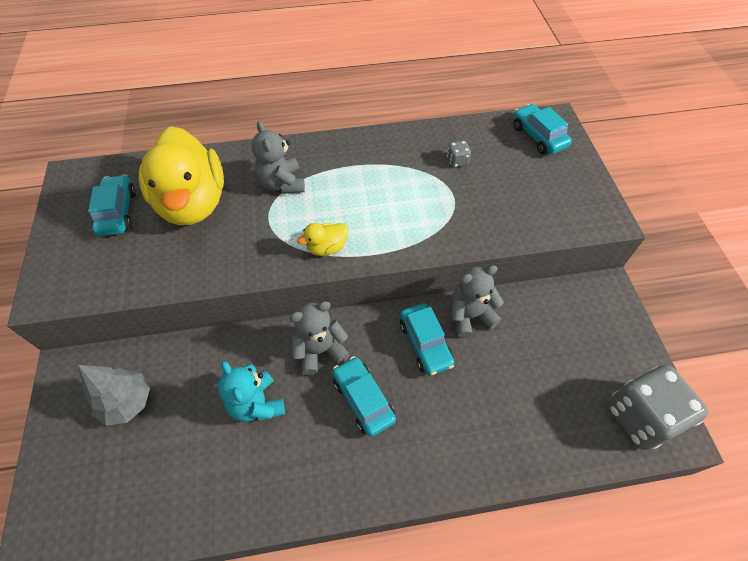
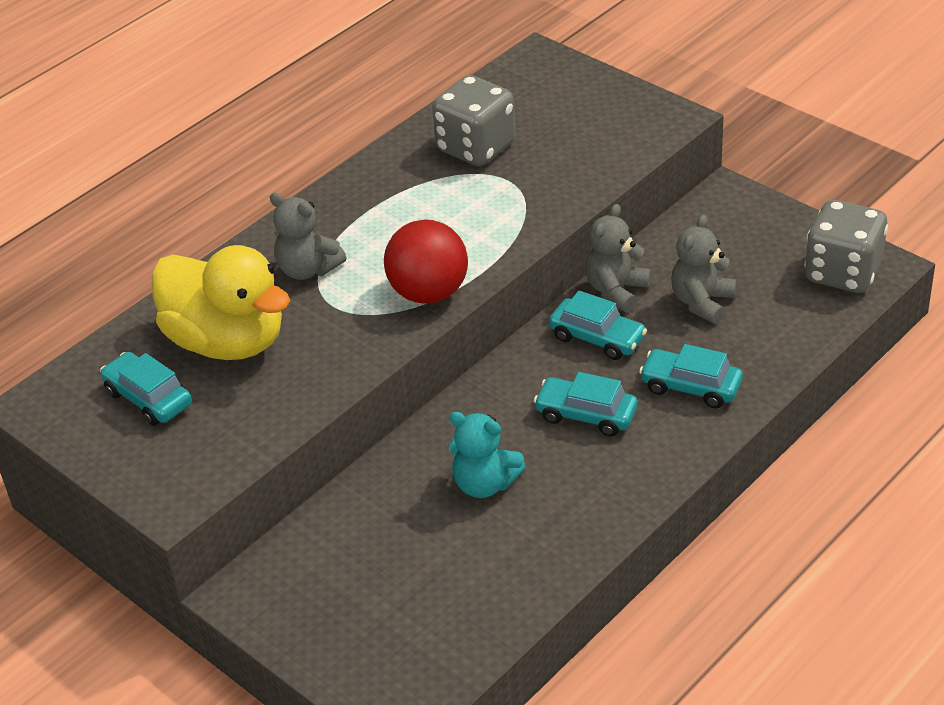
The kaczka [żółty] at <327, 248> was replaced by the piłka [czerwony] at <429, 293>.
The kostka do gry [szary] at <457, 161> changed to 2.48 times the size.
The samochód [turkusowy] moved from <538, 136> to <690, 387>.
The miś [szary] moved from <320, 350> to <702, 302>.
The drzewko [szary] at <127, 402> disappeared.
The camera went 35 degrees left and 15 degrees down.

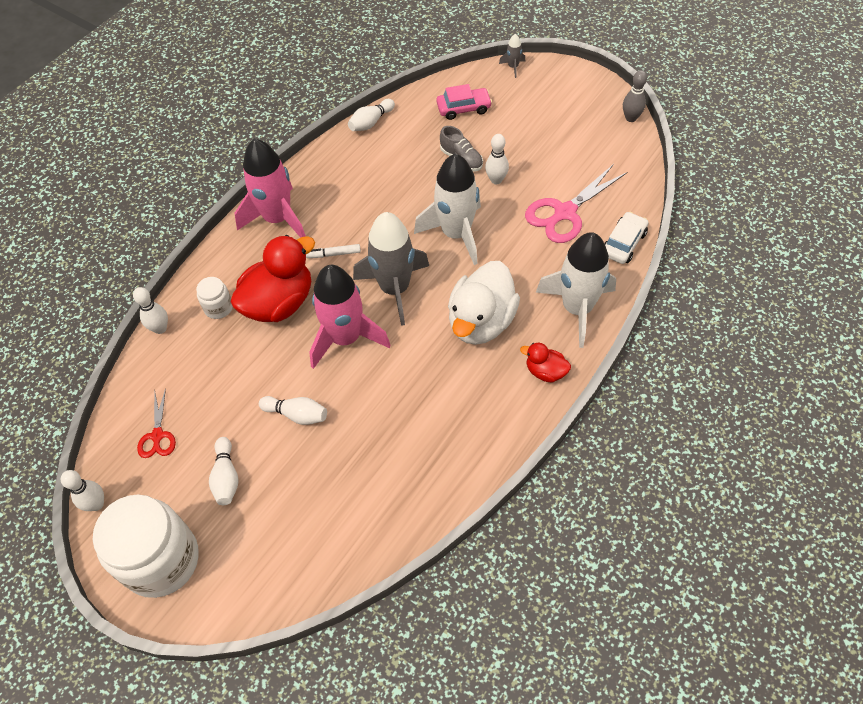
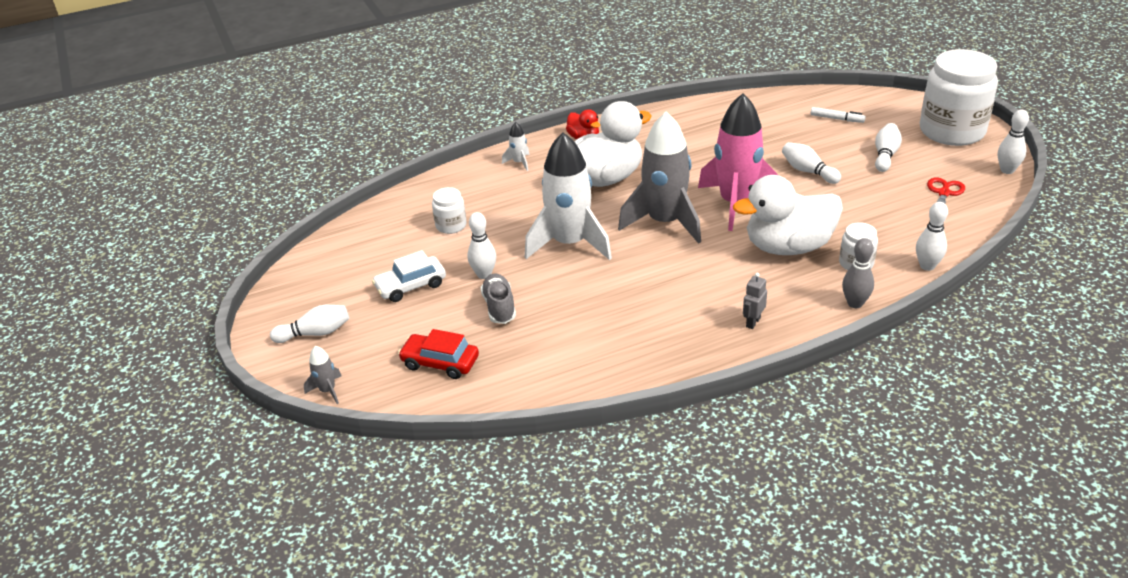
The kręgiel [biały] moved from <371, 122> to <315, 333>.
The samochód [biały] moved from <623, 243> to <411, 286>.
The samochód [różowy] at <463, 108> became the samochód [czerwony] at <440, 363>.
The nożyczki [różowy] at <565, 212> was replaced by the słoik [biały] at <451, 225>.
The rakieta [biały] at <577, 309> changed to 0.41 times the size.
The kaczka [czerwony] at <279, 303> became the kaczka [biały] at <788, 247>.
The rakieta [różowy] at <278, 219> was replaced by the robot [szary] at <753, 322>.
The flamaster [biały] moved from <333, 254> to <837, 119>.
The kręgiel [szary] moved from <631, 118> to <855, 303>.
The camera went 150 degrees left and 20 degrees down.

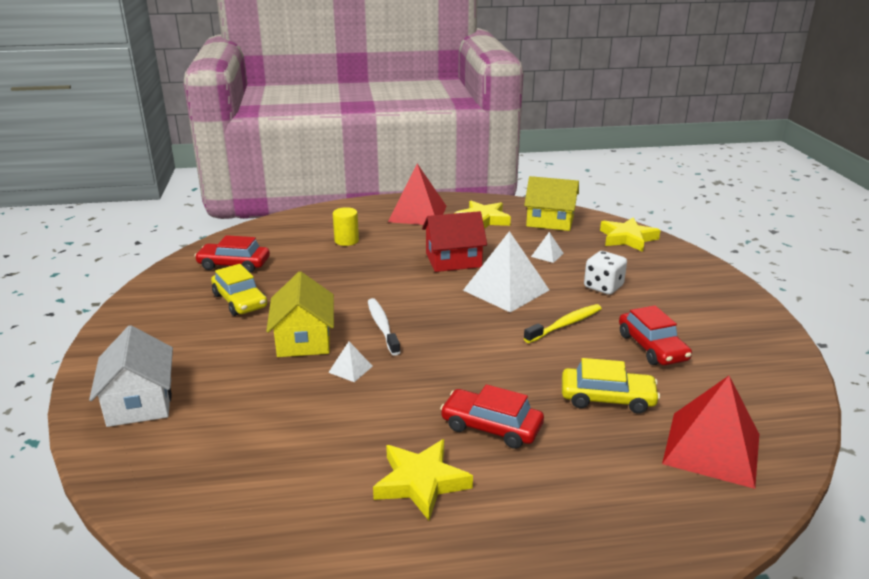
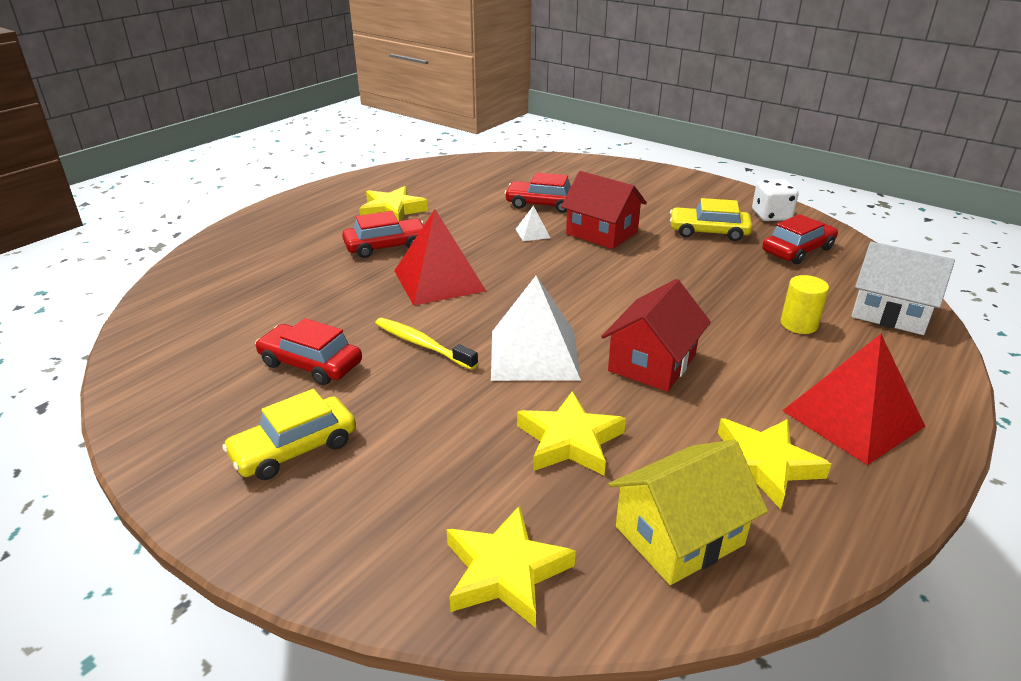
The samochód [żółty] moved from <607, 398> to <294, 448>.
The szczoteczka do zębów [żółty] at <565, 325> turned 120 degrees clockwise.
The piramida [czerwony] moved from <712, 448> to <439, 280>.
The samochód [czerwony] at <543, 204> appeared.
The piramida [biały] at <547, 255> was replaced by the gwiazda [żółty] at <569, 441>.
The domek [żółty] at <304, 339> became the domek [czerwony] at <601, 233>.
The kostka do gry [biały] moved from <603, 287> to <771, 216>.
The domek [biały] moved from <140, 402> to <890, 312>.
The szczoteczka do zębów [biały] at <382, 327> disappeared.
The camera went 135 degrees right and 5 degrees up.

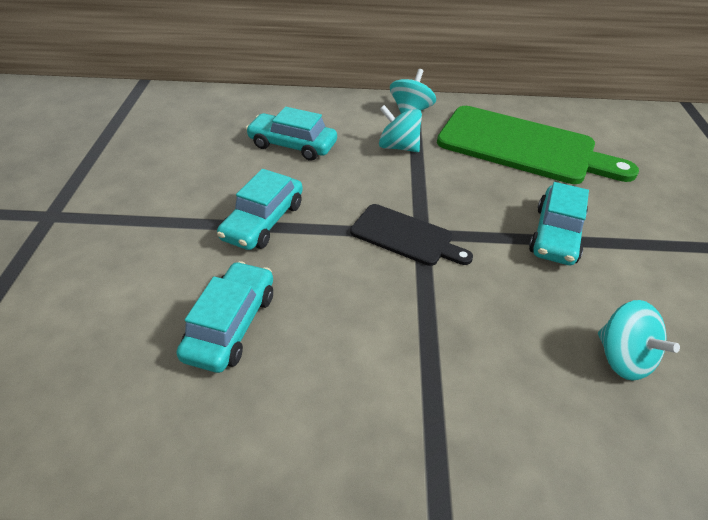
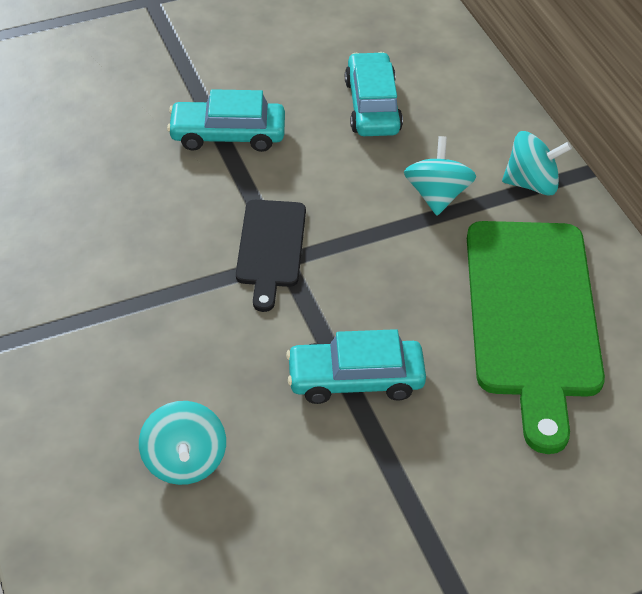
The bączek [turkusowy] at <623, 358> turned 45 degrees counterclockwise.
The samochód [turkusowy] at <231, 325> disappeared.
The camera went 65 degrees right and 5 degrees up.

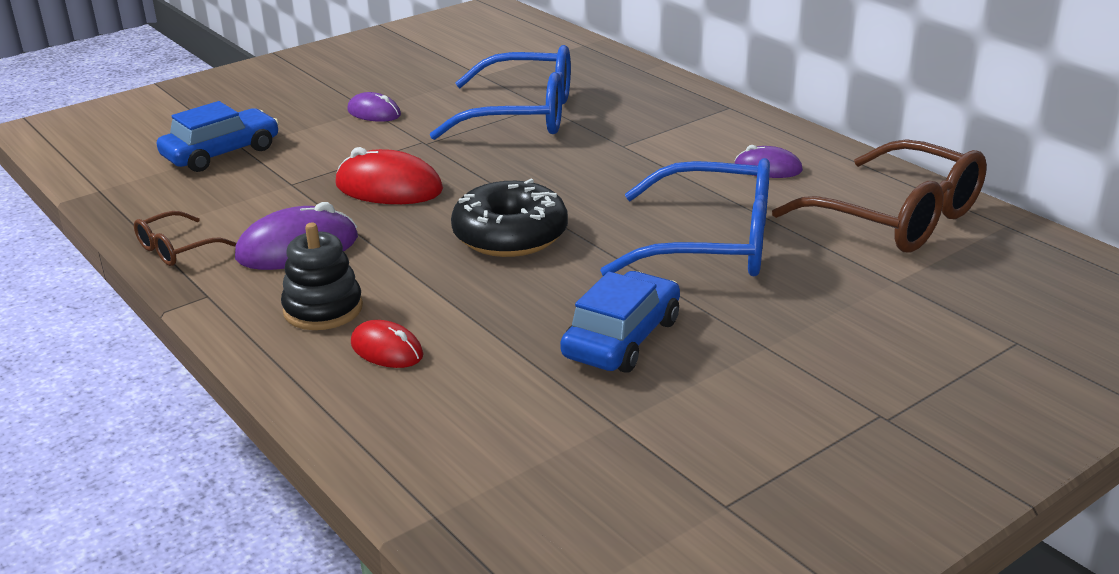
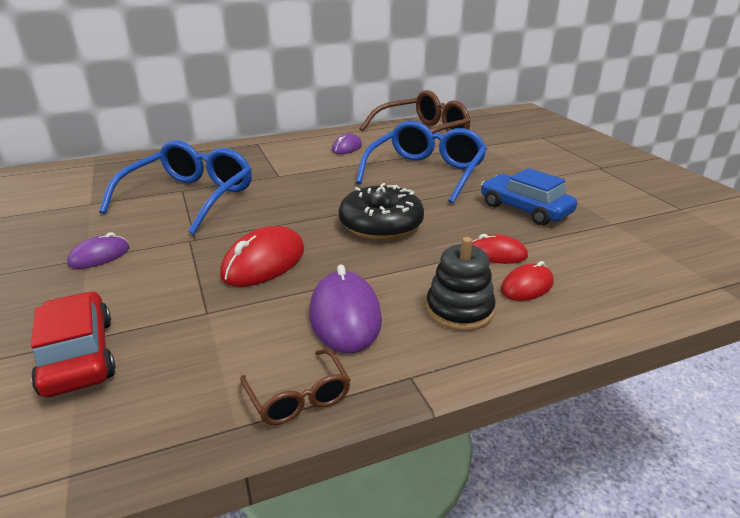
The samochód [niebieski] at <221, 153> became the samochód [czerwony] at <78, 356>.
The myszka [czerwony] at <497, 254> appeared.
The camera went 75 degrees left and 0 degrees up.

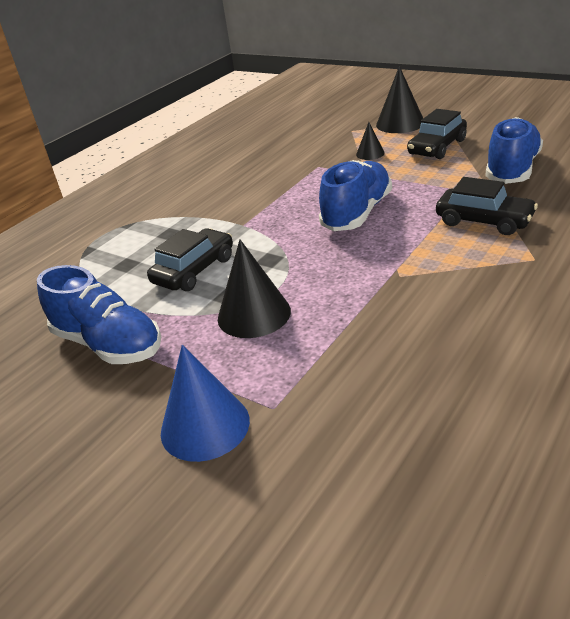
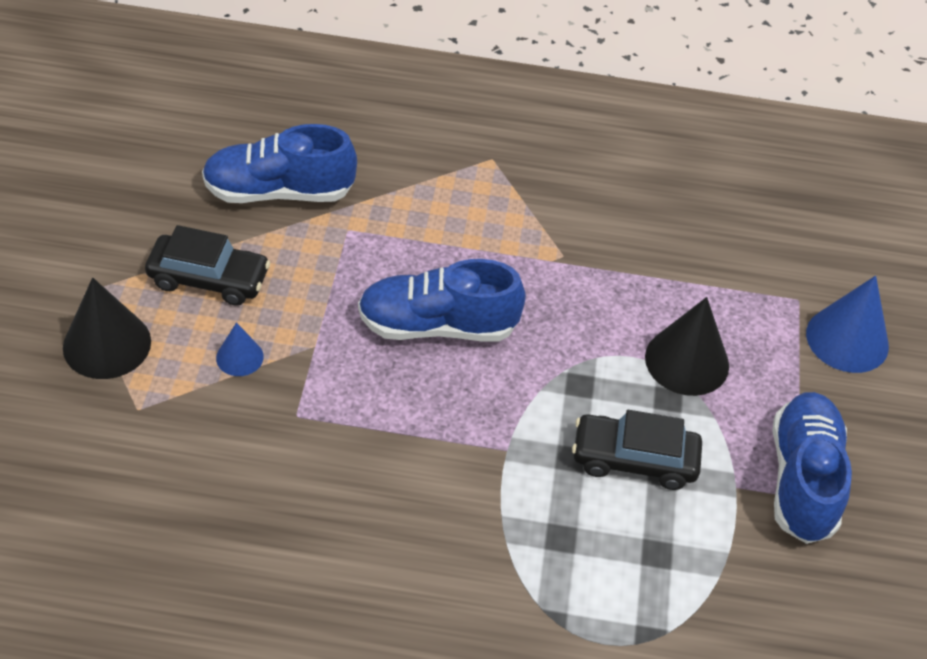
The stożek [czarny] at <370, 153> became the stożek [niebieski] at <239, 357>.
The samochód [czarny] at <484, 221> disappeared.
The camera went 125 degrees left and 15 degrees up.

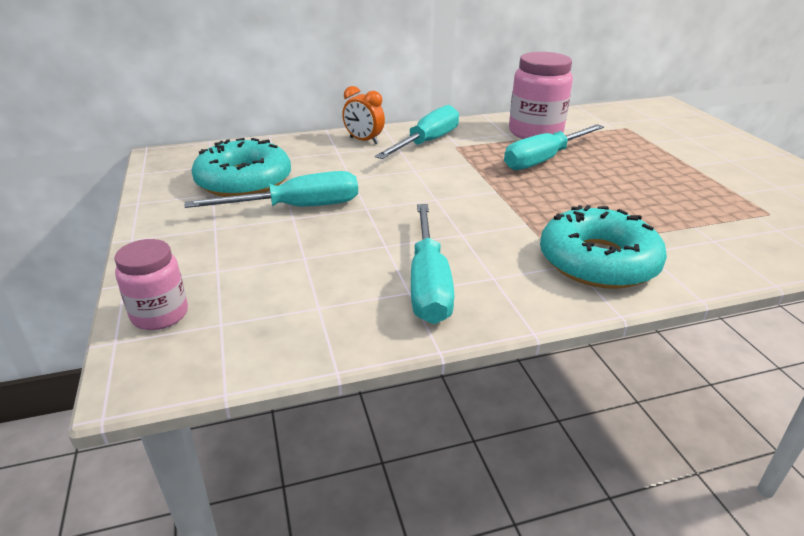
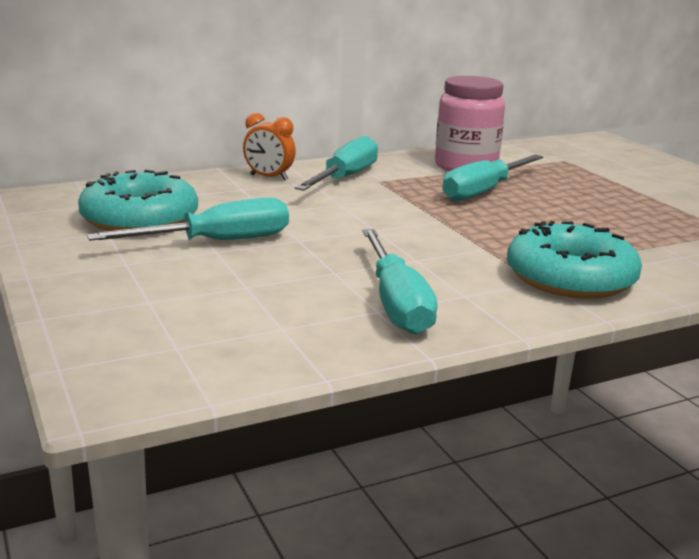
The słoik [różowy] at <160, 315> disappeared.
The camera went 10 degrees left and 10 degrees down.

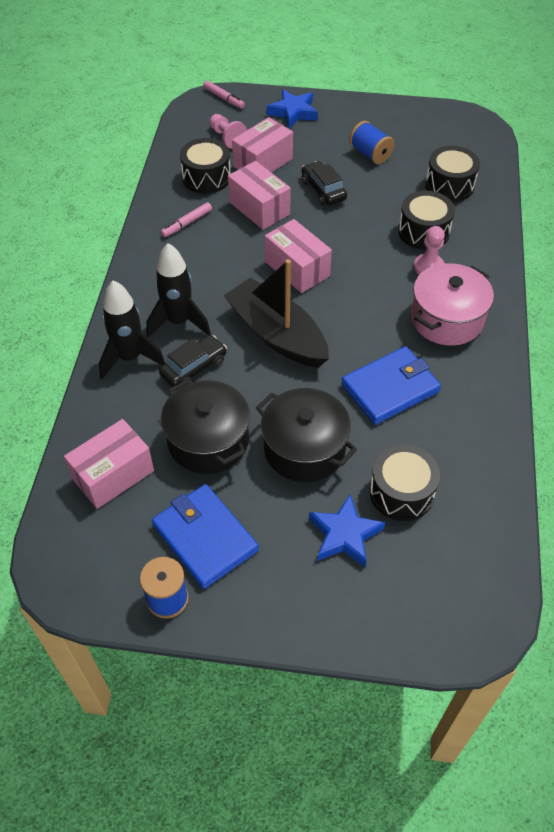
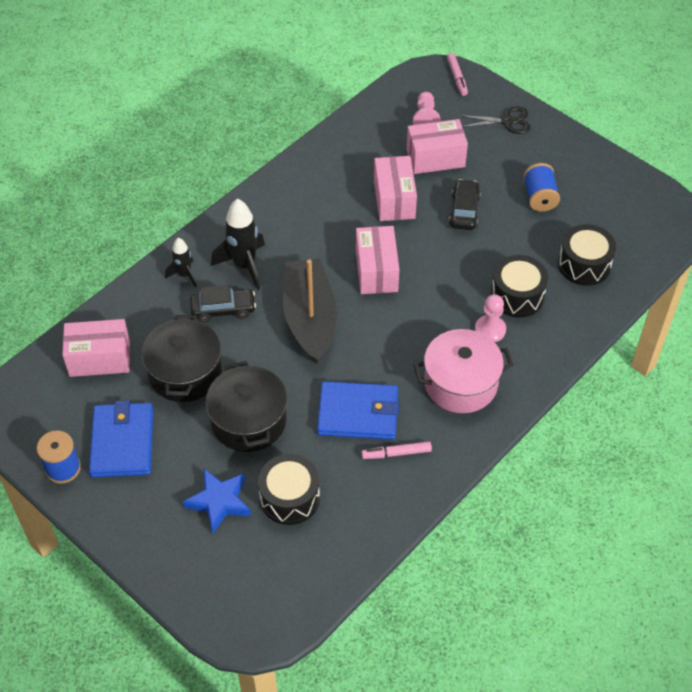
The rakieta [czarny] at <130, 358> changed to 0.58 times the size.
The flamaster [różowy] moved from <187, 223> to <396, 453>.
The gwiazda [niebieski] at <293, 112> was replaced by the nożyczki [czarny] at <507, 121>.
The bęben [czarny] at <206, 177> disappeared.
The camera went 35 degrees right and 0 degrees up.

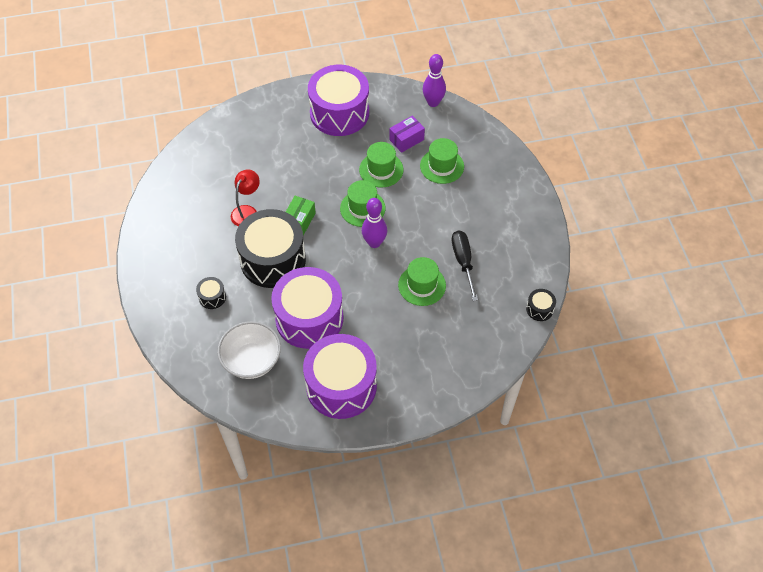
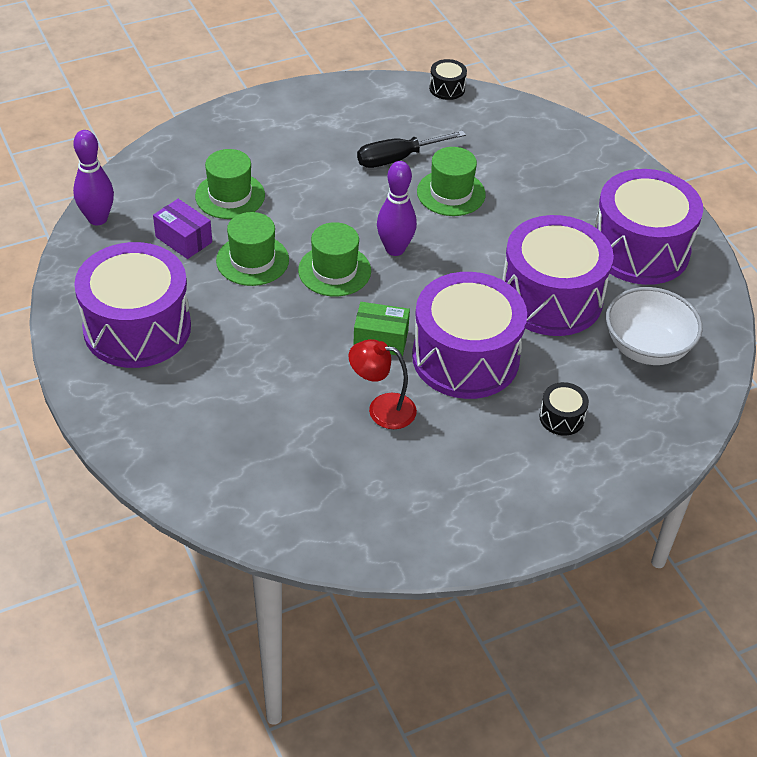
The bęben [czarny] at <273, 260> became the bęben [fioletowy] at <465, 357>.
The camera went 105 degrees left and 10 degrees down.

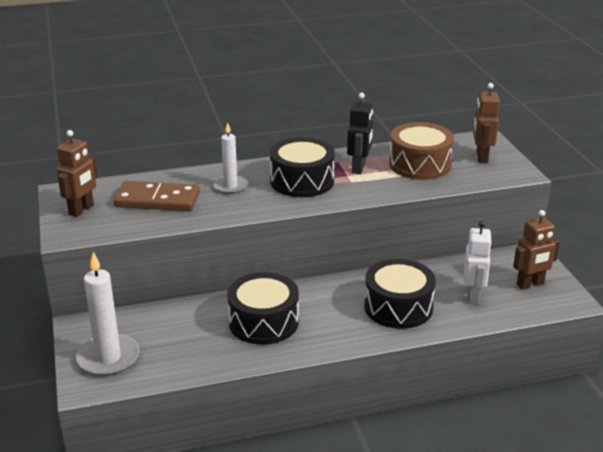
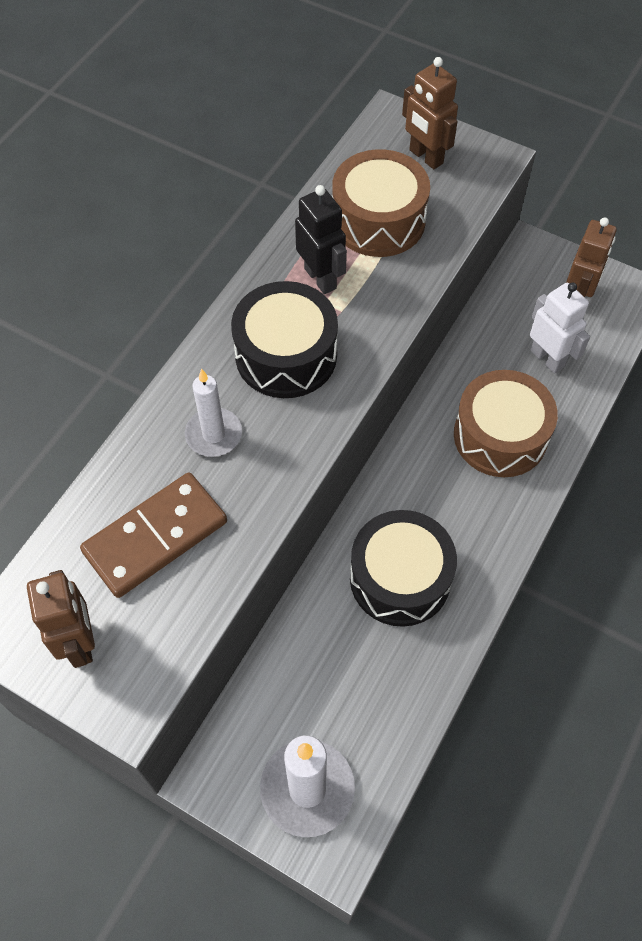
The bęben [czarny] at <398, 307> became the bęben [brązowy] at <500, 436>.
The camera went 45 degrees left and 30 degrees up.

